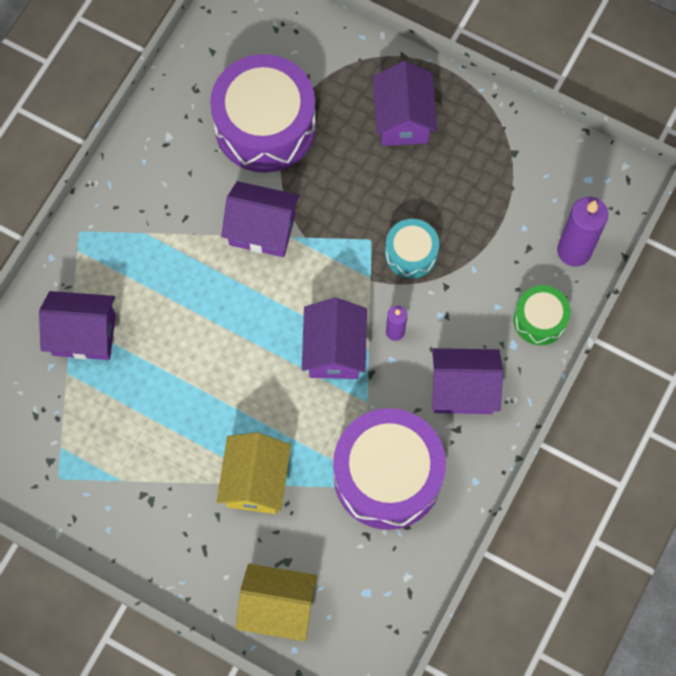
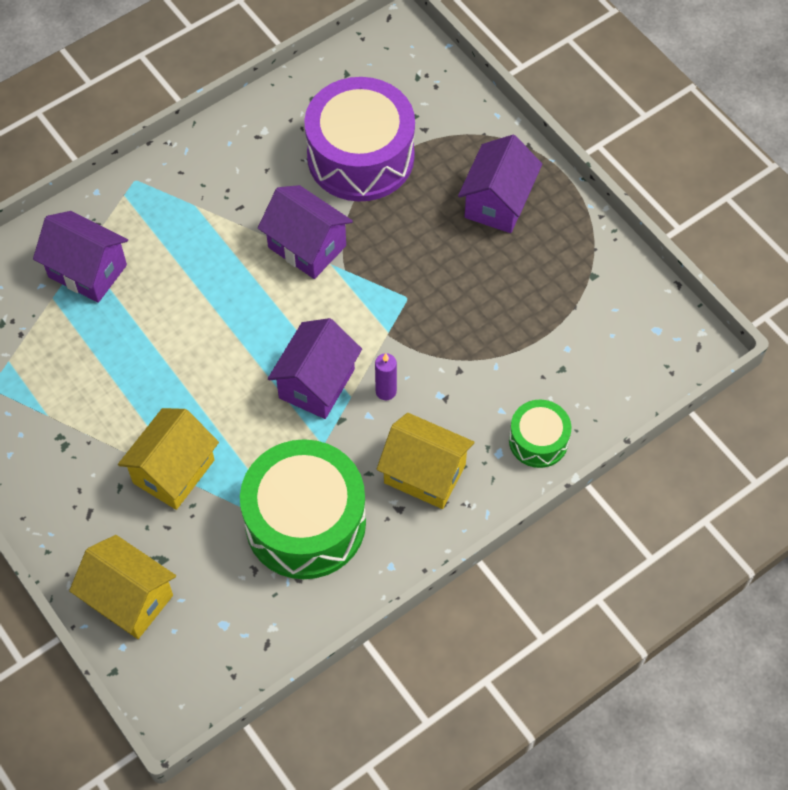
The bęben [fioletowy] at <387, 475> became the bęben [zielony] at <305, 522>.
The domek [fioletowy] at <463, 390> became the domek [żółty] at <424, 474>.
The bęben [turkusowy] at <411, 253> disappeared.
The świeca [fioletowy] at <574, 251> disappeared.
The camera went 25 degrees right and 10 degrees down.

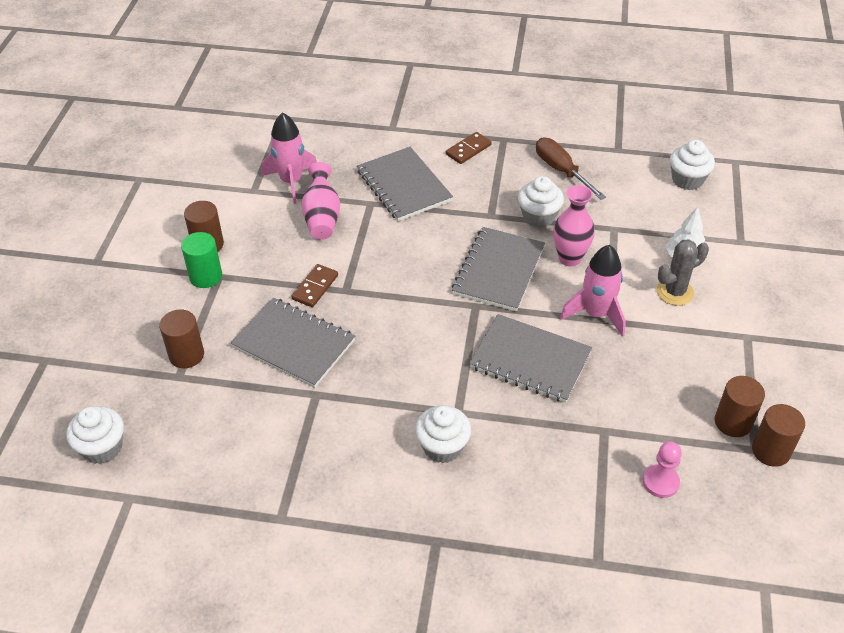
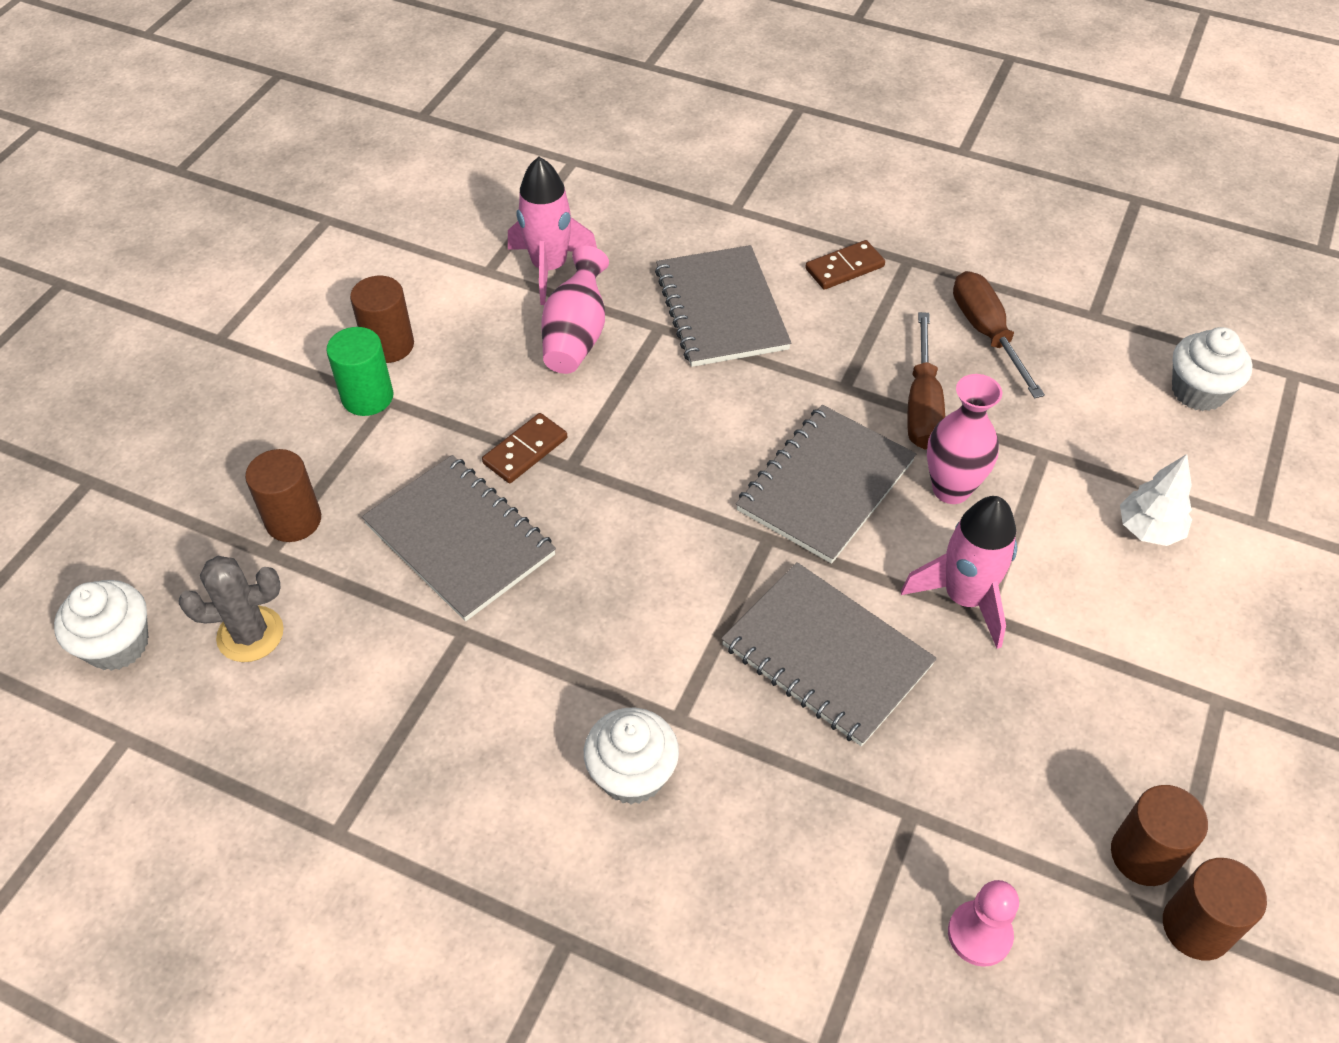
The kaktus [szary] moved from <675, 292> to <250, 634>.
The muffinka [biały] at <538, 217> was replaced by the śrubokręt [brązowy] at <922, 405>.
The camera went 15 degrees right and 5 degrees up.

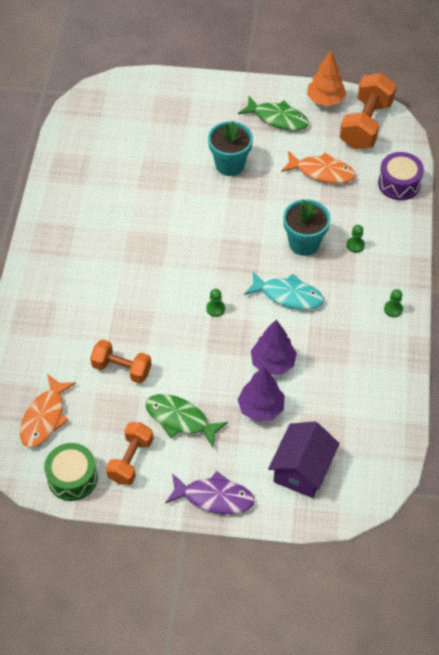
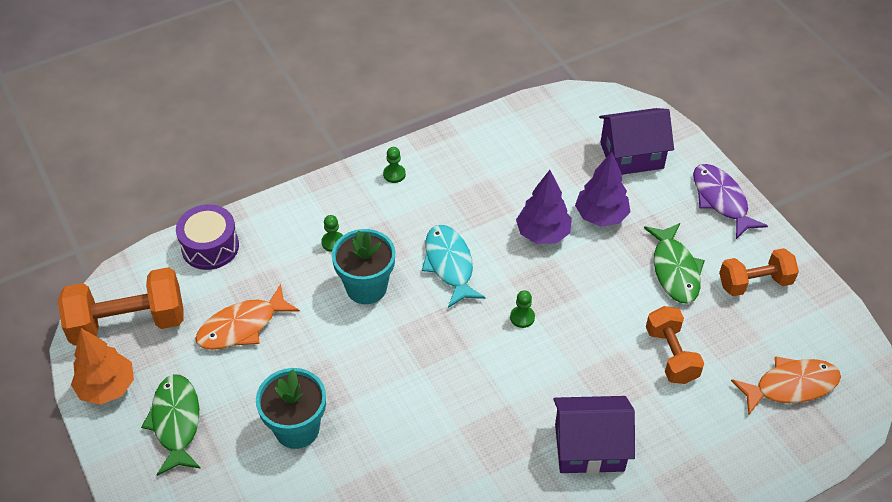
The ryba [pomarańczowy] at <322, 172> turned 105 degrees counterclockwise.
The domek [fioletowy] at <589, 447> appeared.
The bęben [zielony] at <72, 478> disappeared.
The camera went 125 degrees left and 5 degrees down.

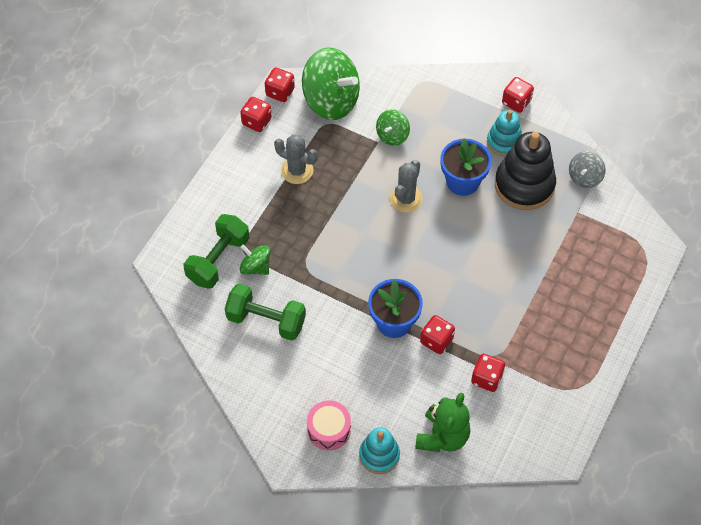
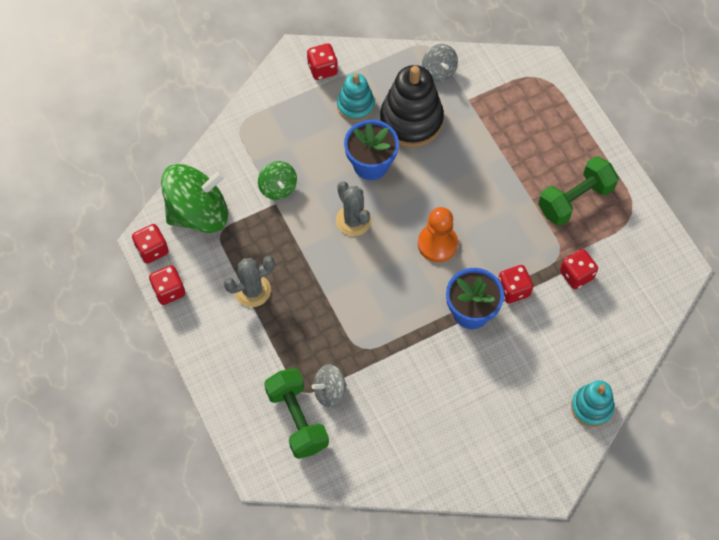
The bączek [zielony] at <256, 267> became the bączek [szary] at <329, 391>.
The pionek [pomarańczowy] at <437, 244> appeared.
The hantel [zielony] moved from <266, 320> to <575, 200>.
The bęben [różowy] at <329, 429> disappeared.
The miś [zielony] at <442, 436> disappeared.
The camera went 55 degrees left and 5 degrees up.

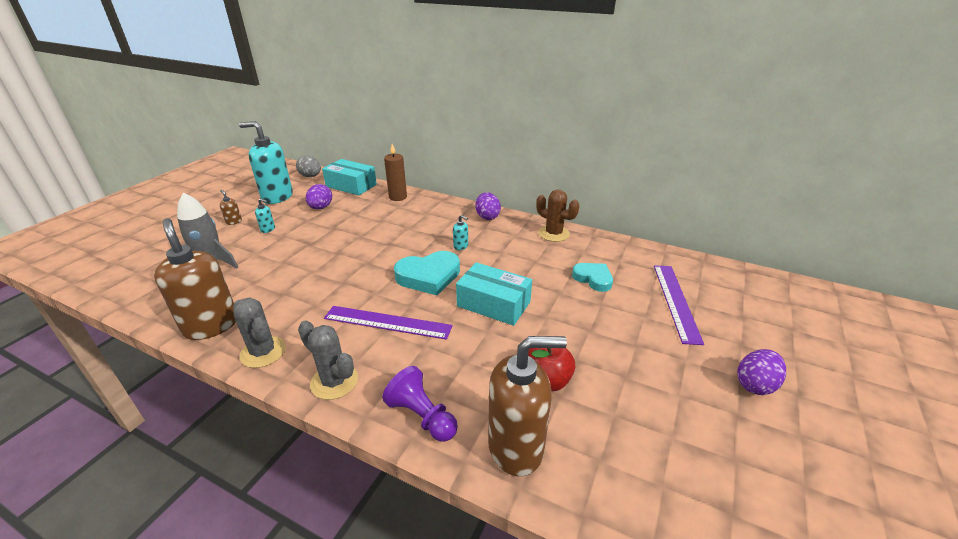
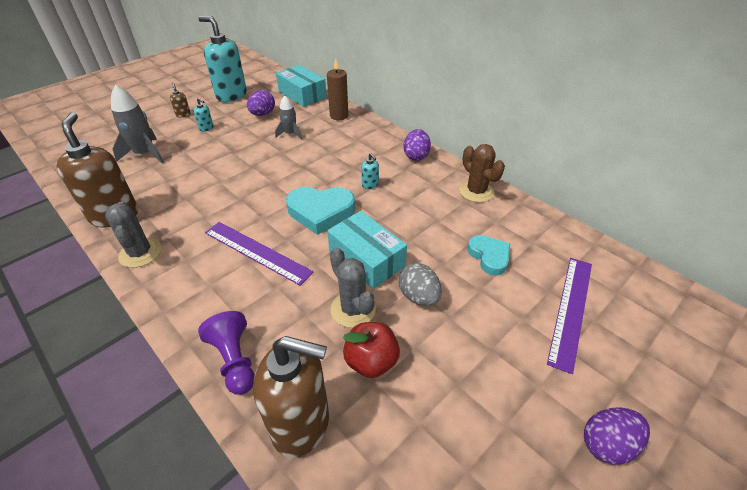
The rakieta [szary] at <290, 134> appeared.
The kaktus [szary] moved from <334, 381> to <353, 309>.
The jajko [szary] moved from <311, 176> to <419, 296>.
The camera went 20 degrees right and 10 degrees up.

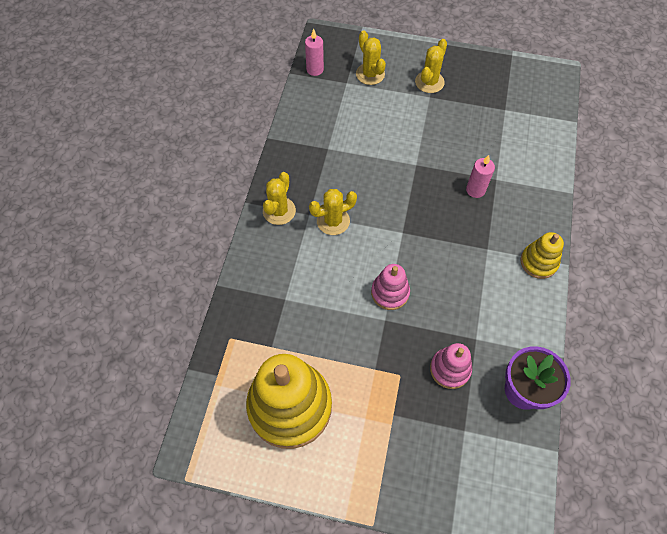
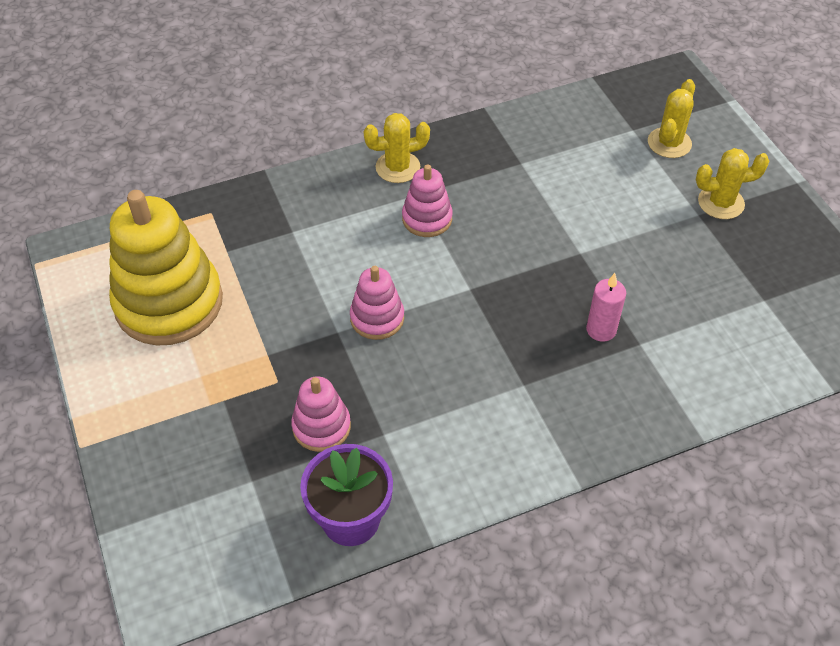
The kaktus [żółty] at <333, 221> was replaced by the zabawka nakładanka [różowy] at <427, 218>.
The świeca [różowy] at <315, 69> disappeared.
The zabawka nakładanka [żółty] at <538, 262> disappeared.
The camera went 55 degrees right and 10 degrees down.

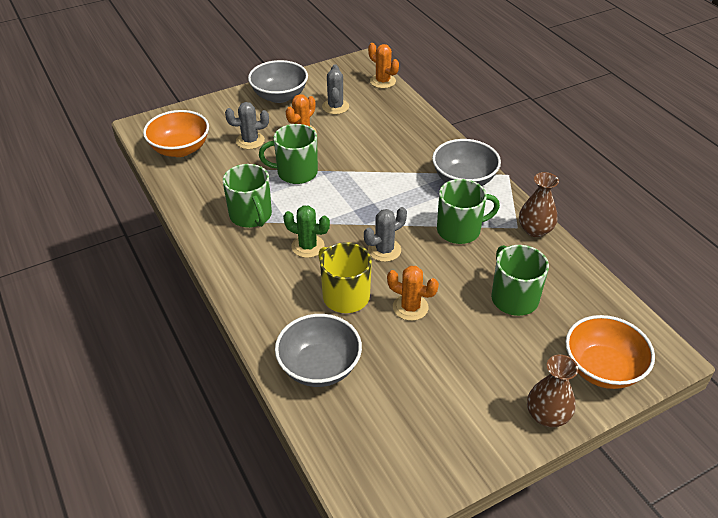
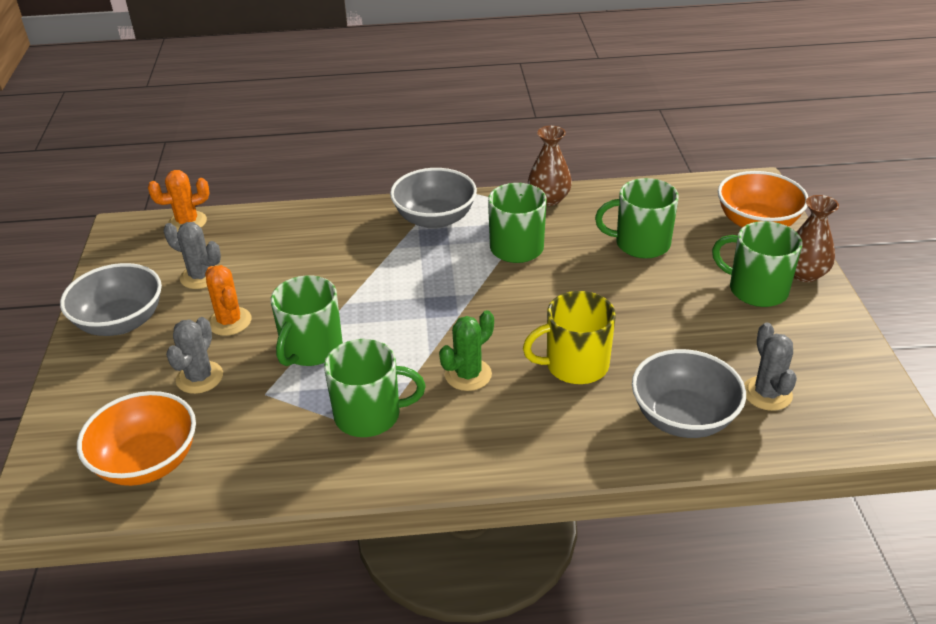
The kubek [zielony] at <756, 290> appeared.
The kaktus [szary] moved from <384, 250> to <767, 393>.
The kaktus [pomarańczowy] at <410, 307> disappeared.
The camera went 65 degrees left and 5 degrees down.

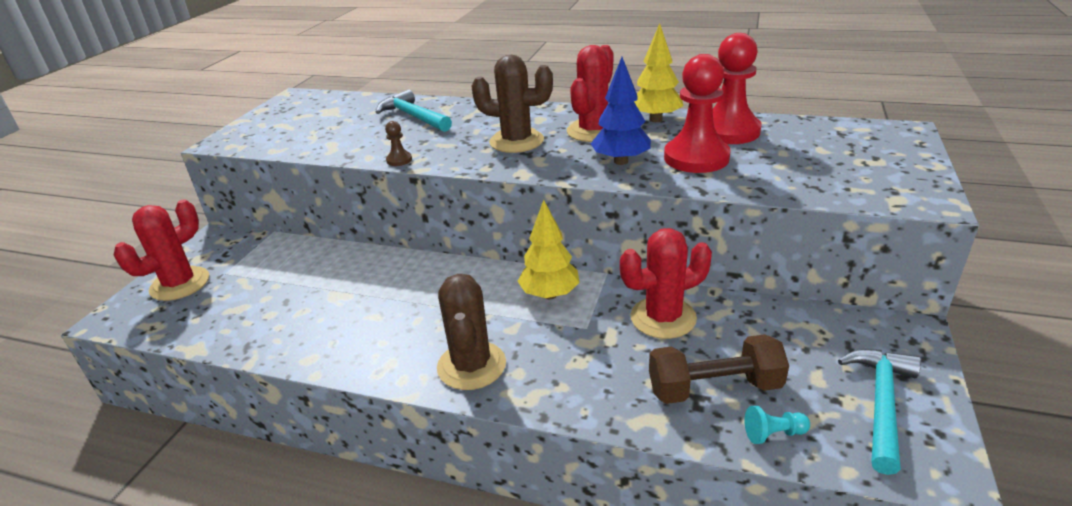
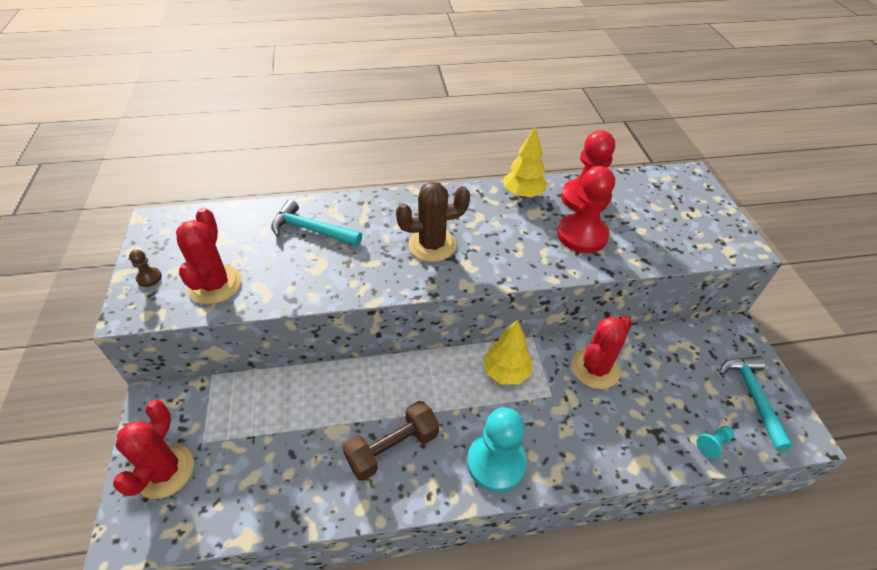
The pionek [brązowy] moved from <399, 160> to <149, 278>.
The kaktus [czerwony] moved from <593, 131> to <215, 285>.
The hantel [brązowy] moved from <714, 388> to <392, 448>.
The kaktus [brązowy] at <471, 366> was replaced by the pionek [turkusowy] at <496, 462>.
The drzewko [niebieski] at <620, 161> disappeared.
The camera went 30 degrees left and 15 degrees up.

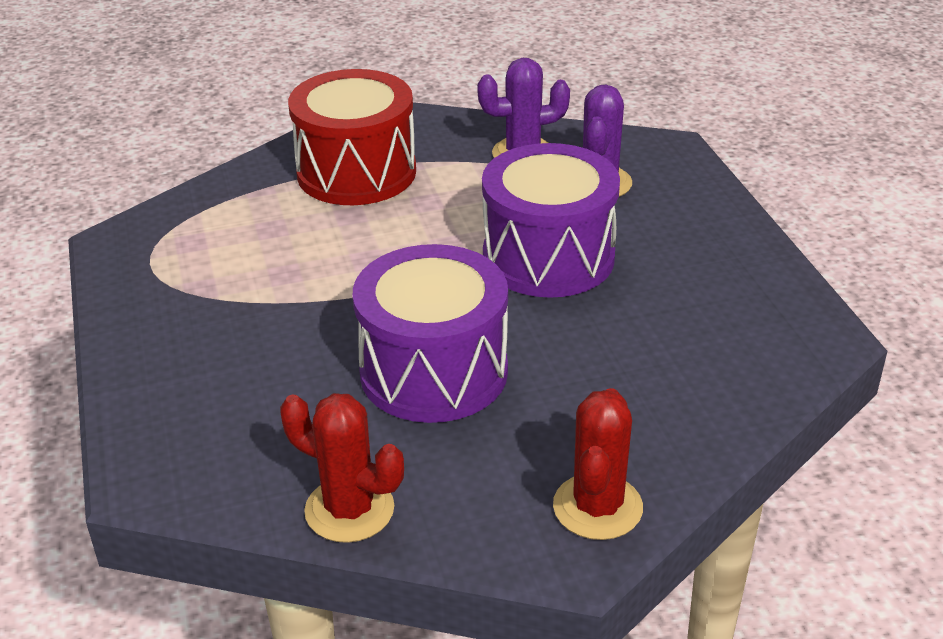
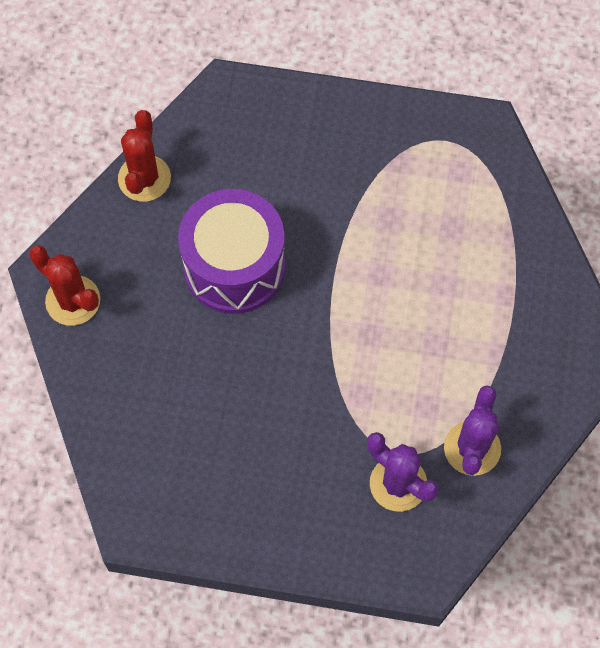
The kaktus [czerwony] at <349, 510> turned 45 degrees counterclockwise.
The bęben [czerwony] at <356, 172> disappeared.
The bęben [fioletowy] at <548, 257> disappeared.
The camera went 115 degrees right and 30 degrees up.

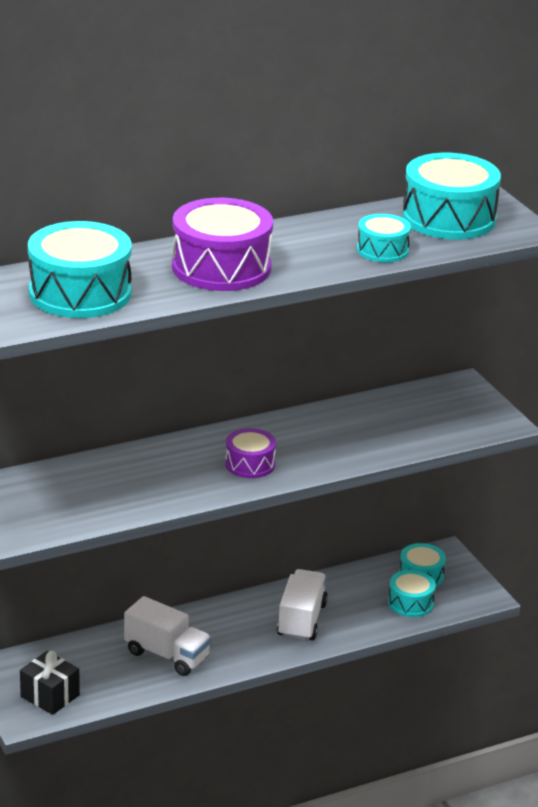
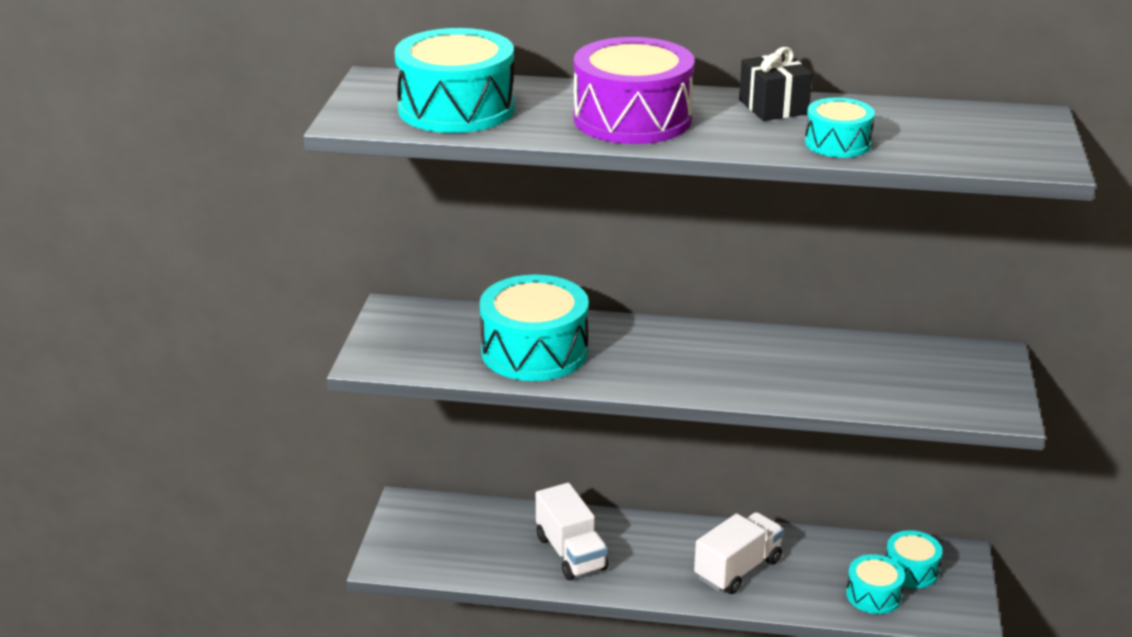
The bęben [turkusowy] moved from <449, 218> to <534, 351>.
The prezent [czarny] moved from <50, 696> to <773, 107>.
The bęben [fioletowy] at <250, 464> disappeared.
The camera went 35 degrees right and 0 degrees up.

